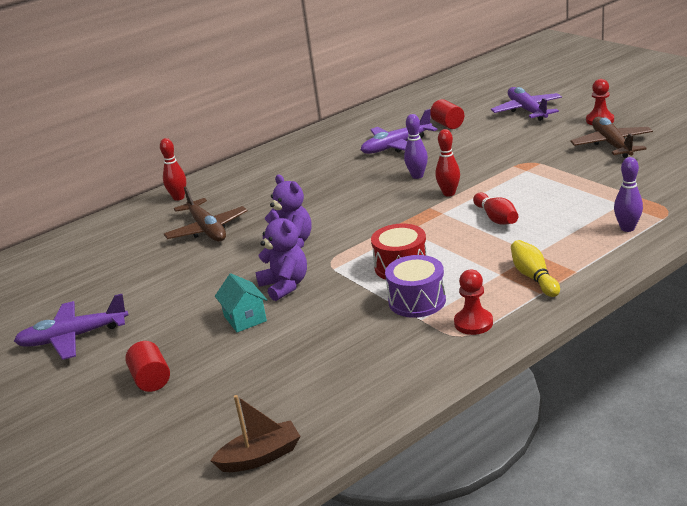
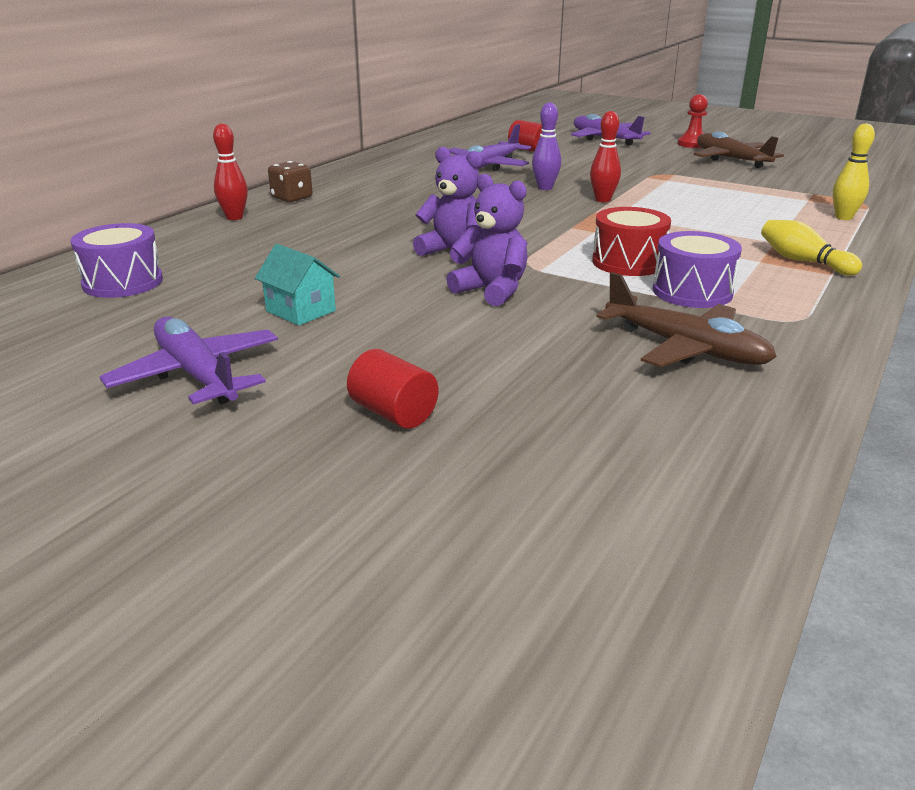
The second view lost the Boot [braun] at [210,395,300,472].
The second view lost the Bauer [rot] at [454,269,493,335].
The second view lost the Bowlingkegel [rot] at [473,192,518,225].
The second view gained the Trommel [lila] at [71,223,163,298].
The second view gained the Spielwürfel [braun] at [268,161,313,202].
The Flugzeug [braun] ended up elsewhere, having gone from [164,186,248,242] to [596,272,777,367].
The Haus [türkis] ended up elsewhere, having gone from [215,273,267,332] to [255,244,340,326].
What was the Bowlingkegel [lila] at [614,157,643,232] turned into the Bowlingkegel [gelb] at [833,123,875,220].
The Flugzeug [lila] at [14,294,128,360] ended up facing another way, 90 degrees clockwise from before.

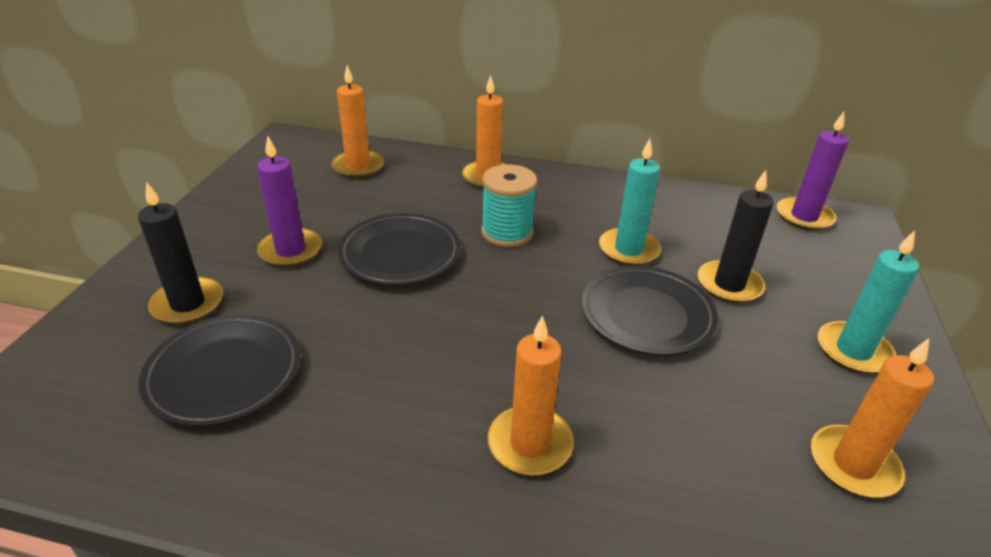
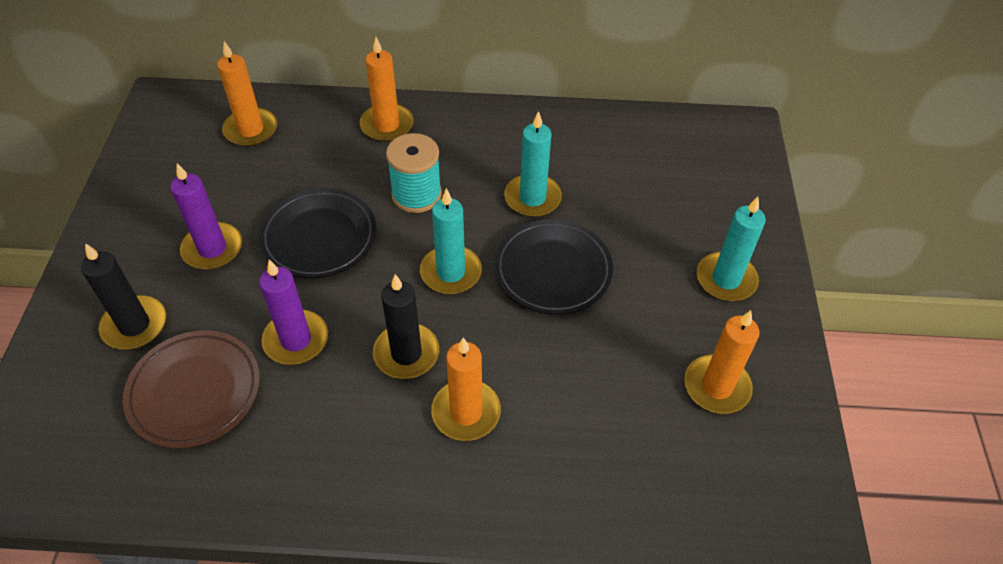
The second view gained the Kerze [türkis] at [420,188,482,294].
The Kerze [schwarz] ended up elsewhere, having gone from [698,170,774,303] to [373,274,439,379].
The Kerze [lila] ended up elsewhere, having gone from [777,112,849,231] to [259,259,328,365].
What was the Teller [schwarz] at [138,314,301,427] turned into the Teller [braun] at [123,330,260,448].

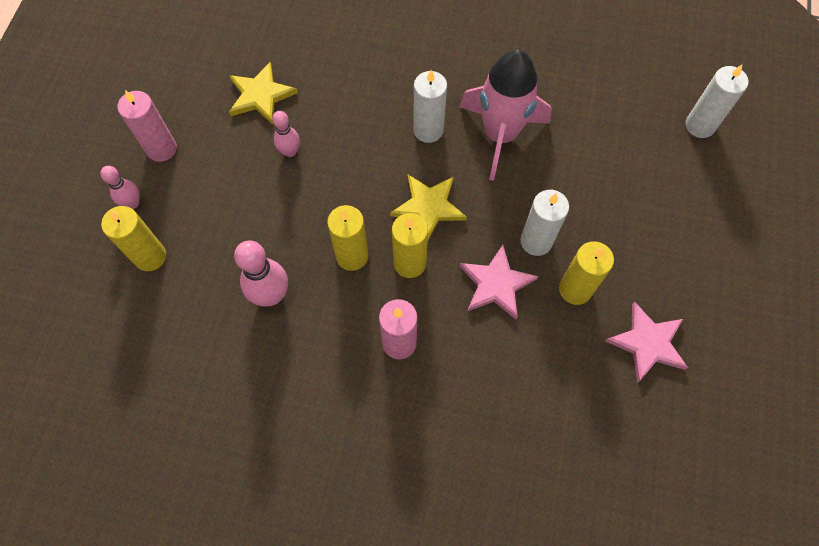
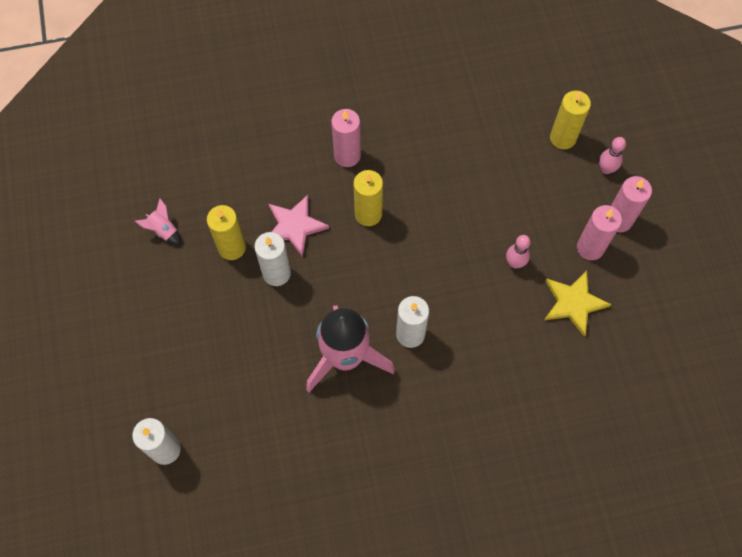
The second view lost the Bowlingkegel [rosa] at [234,240,288,307].
The second view lost the Kerze [gelb] at [327,205,369,271].
The second view lost the Stern [gelb] at [390,175,467,240].
The second view gained the Kerze [rosa] at [577,205,622,260].
Where the Stern [rosa] stood at [606,302,688,383], the Rakete [rosa] came to stand at [135,198,181,245].

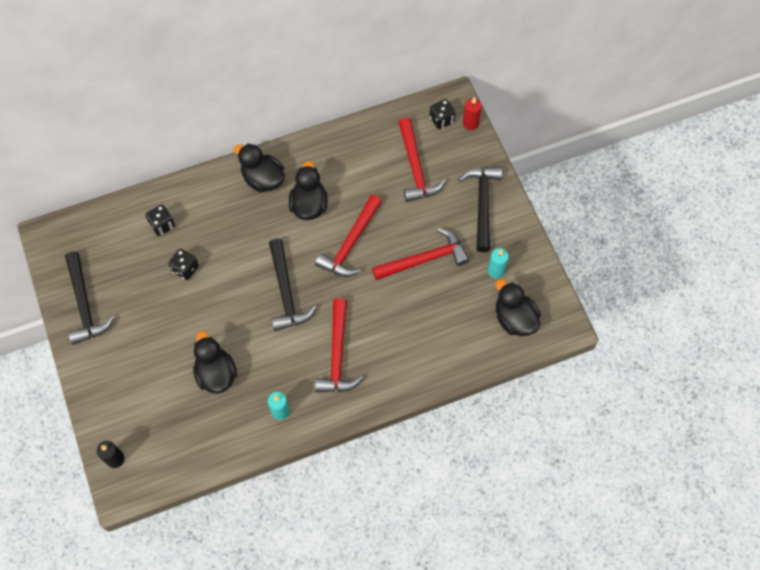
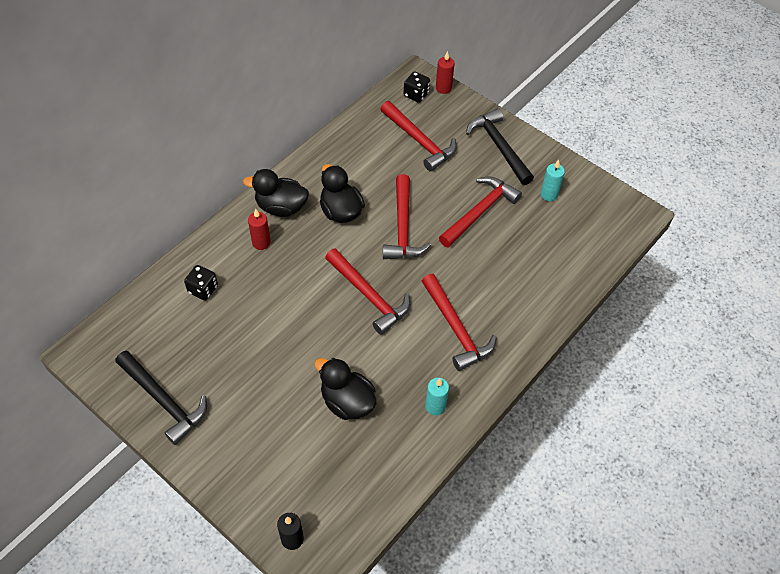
The second view lost the Spielwürfel [schwarz] at [168,249,199,280].
The second view lost the Ente [schwarz] at [496,279,541,336].
The second view gained the Kerze [rot] at [248,209,271,250].
What was the Hammer [schwarz] at [269,238,316,331] turned into the Hammer [rot] at [325,248,410,335].

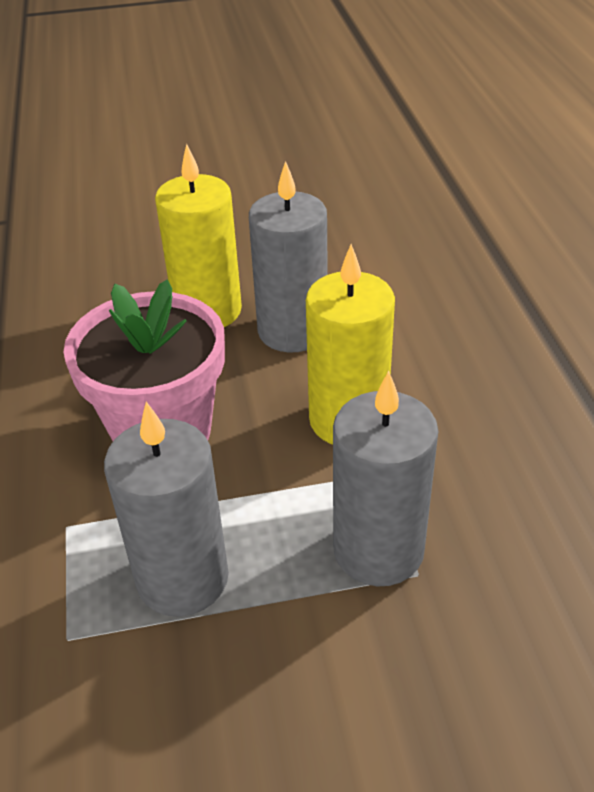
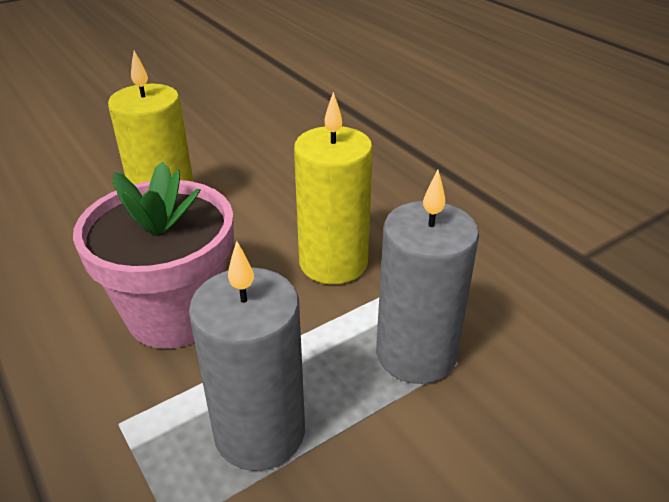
The second view lost the Kerze [grau] at [249,161,328,353].

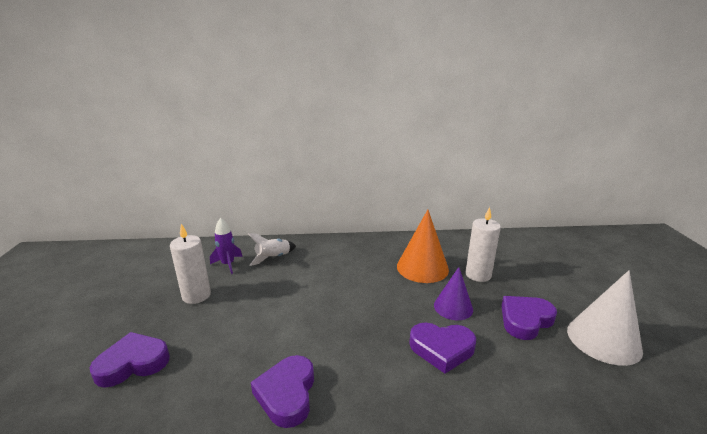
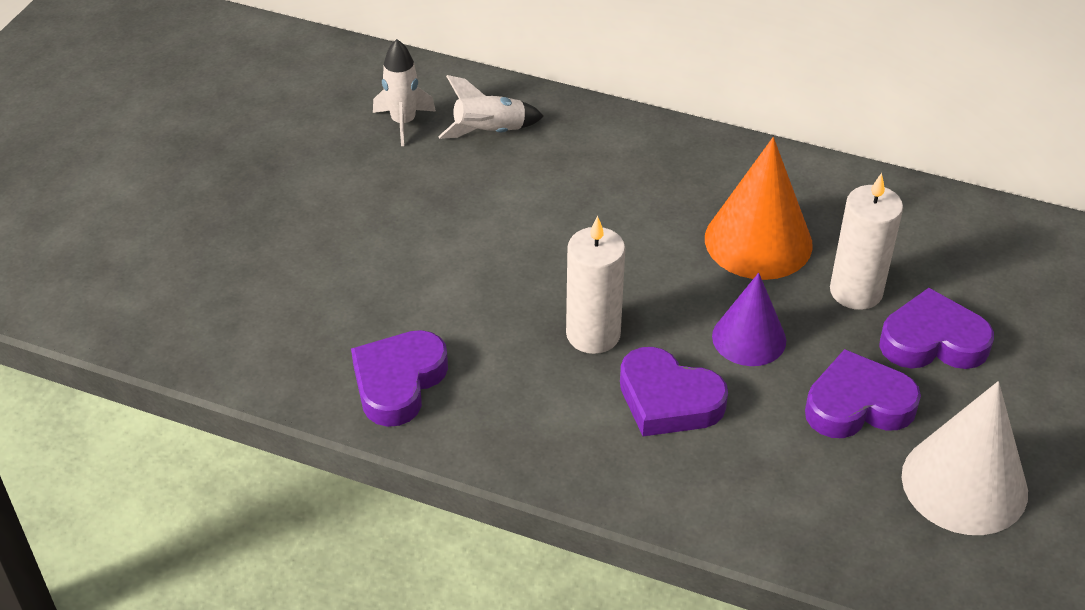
The Herz [lila] ended up elsewhere, having gone from [89,332,170,388] to [879,288,994,369].
The Kerze [weiß] ended up elsewhere, having gone from [170,224,211,304] to [566,216,625,354].
What was the Rakete [lila] at [210,218,243,274] turned into the Rakete [weiß] at [373,39,436,146].

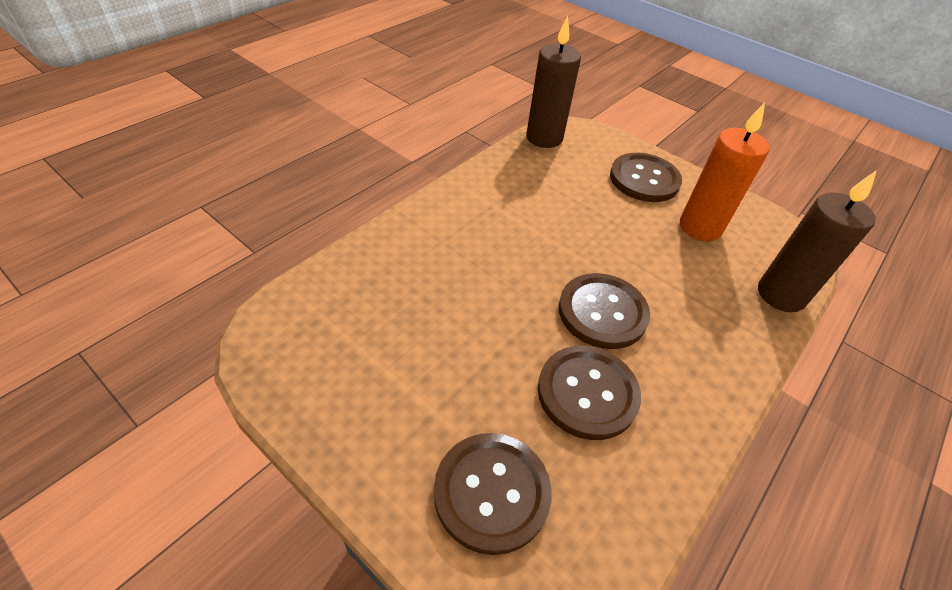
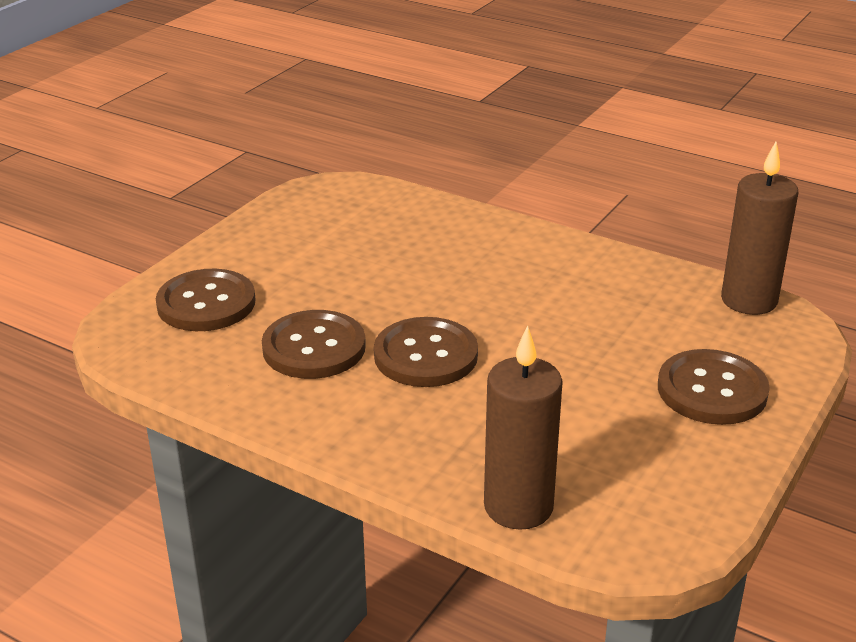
The second view lost the Kerze [orange] at [680,102,770,241].

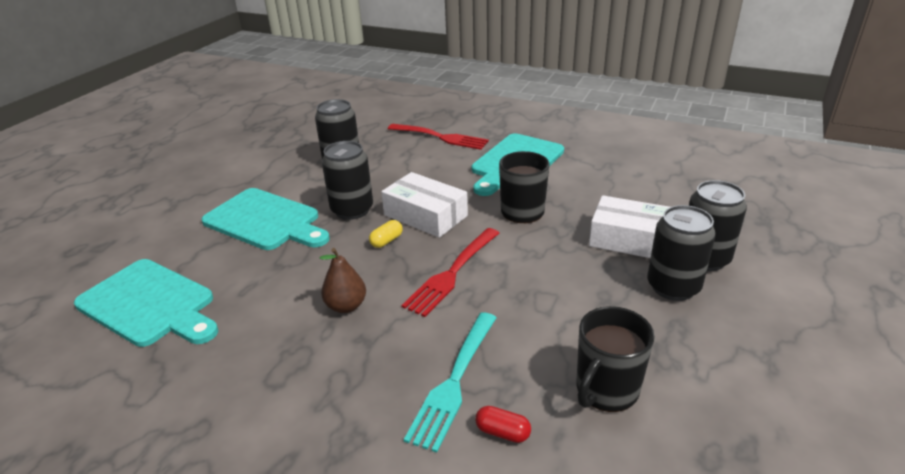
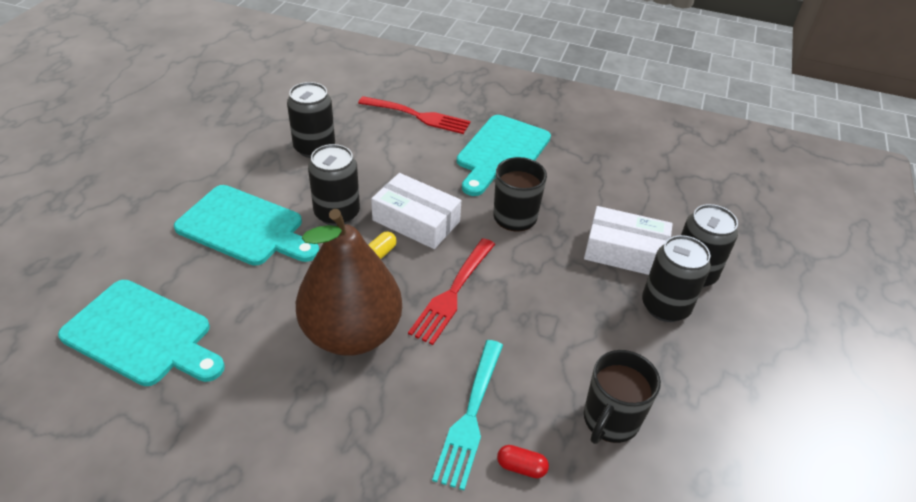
The size of the Birne [braun] at [319,248,366,313] changed by a factor of 2.31.

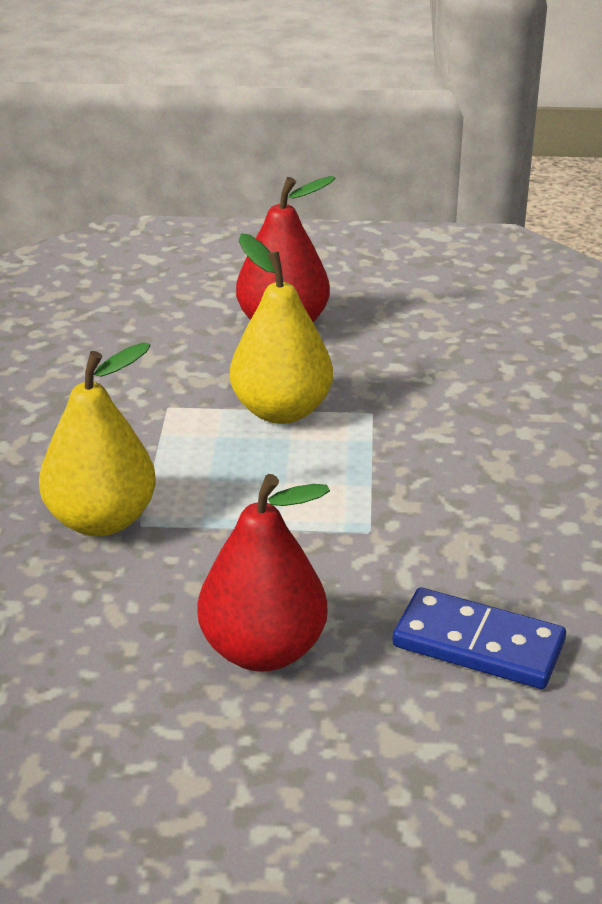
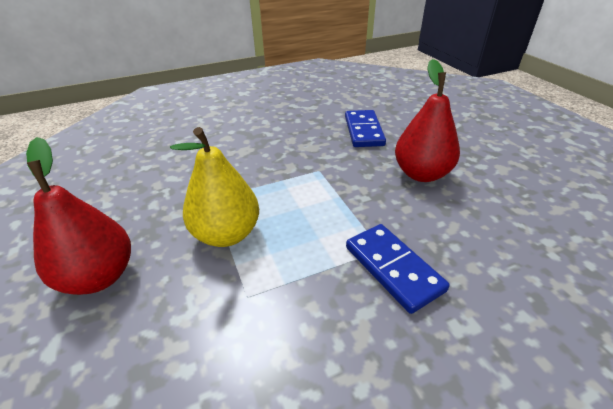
Where the Birne [gelb] stood at [39,342,156,536], the Dominostein [blau] came to stand at [346,224,450,314].

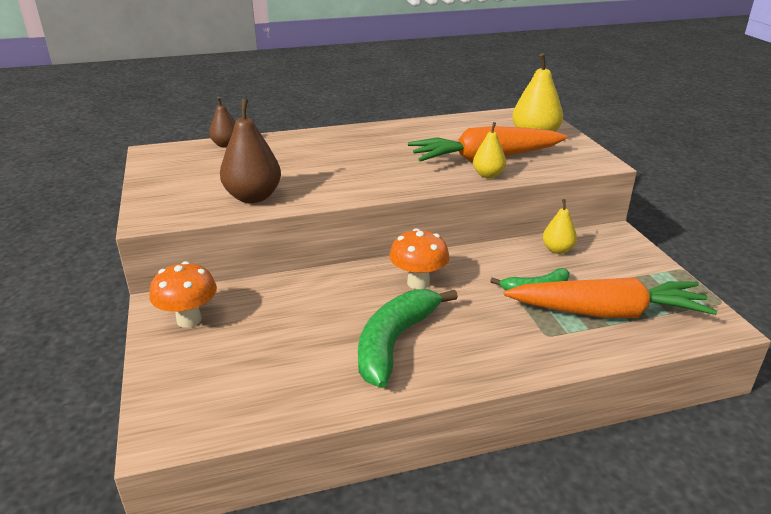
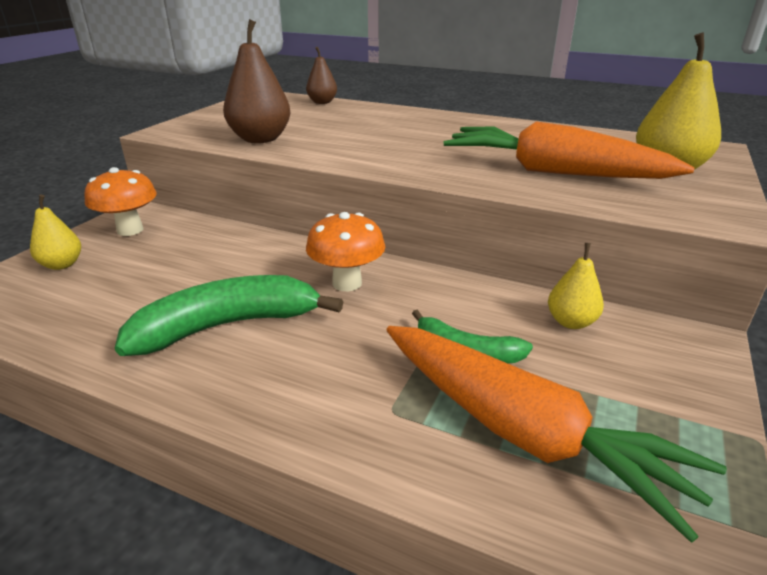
The Birne [gelb] ended up elsewhere, having gone from [473,122,506,178] to [30,195,81,270].

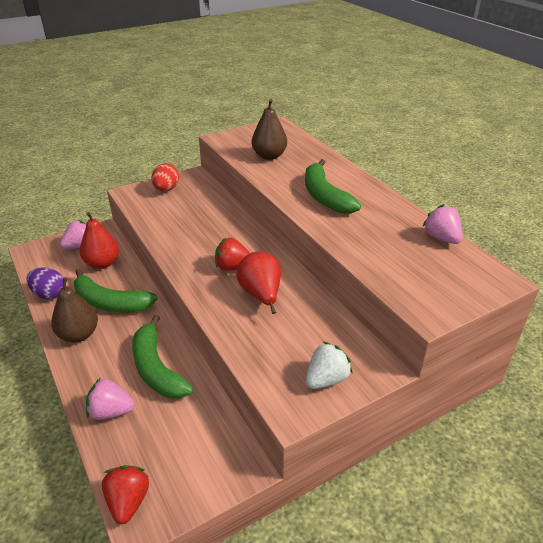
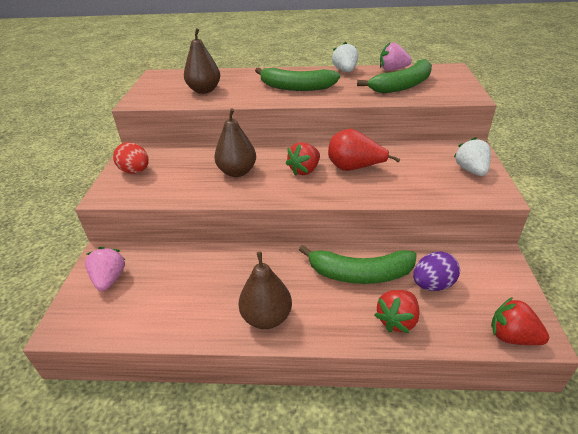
The second view lost the Birne [rot] at [80,212,119,269].
The second view gained the Birne [braun] at [214,108,256,177].
The second view gained the Erdbeere [weiß] at [332,42,358,72].
The Ei [lila] ended up elsewhere, having gone from [27,268,63,299] to [413,251,460,291].
The Banane [grün] ended up elsewhere, having gone from [74,269,158,312] to [357,59,432,93].
What was the Erdbeere [rosa] at [86,378,135,420] turned into the Erdbeere [rot] at [375,290,420,333].

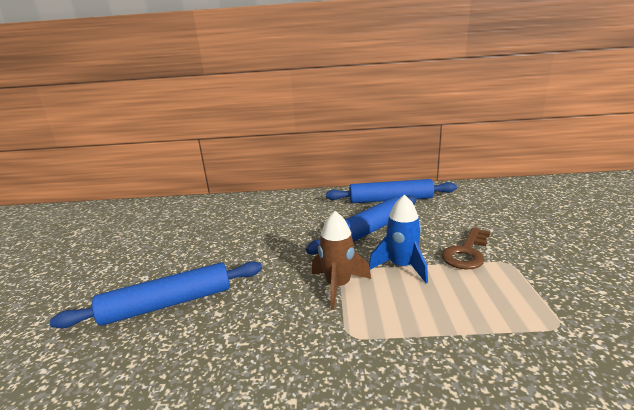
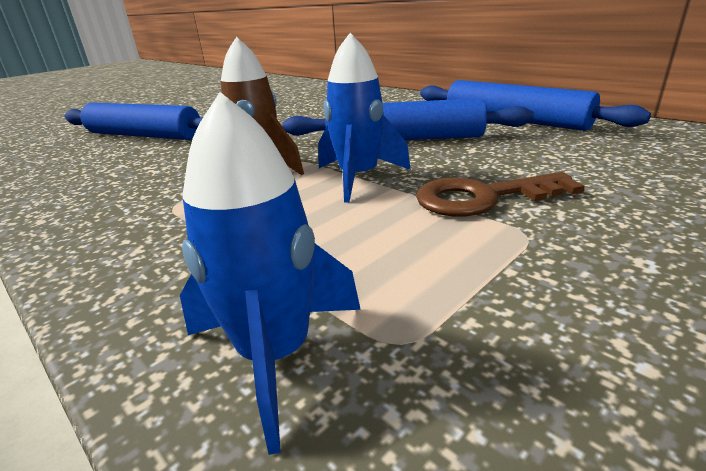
The second view gained the Rakete [blau] at [180,92,361,455].

